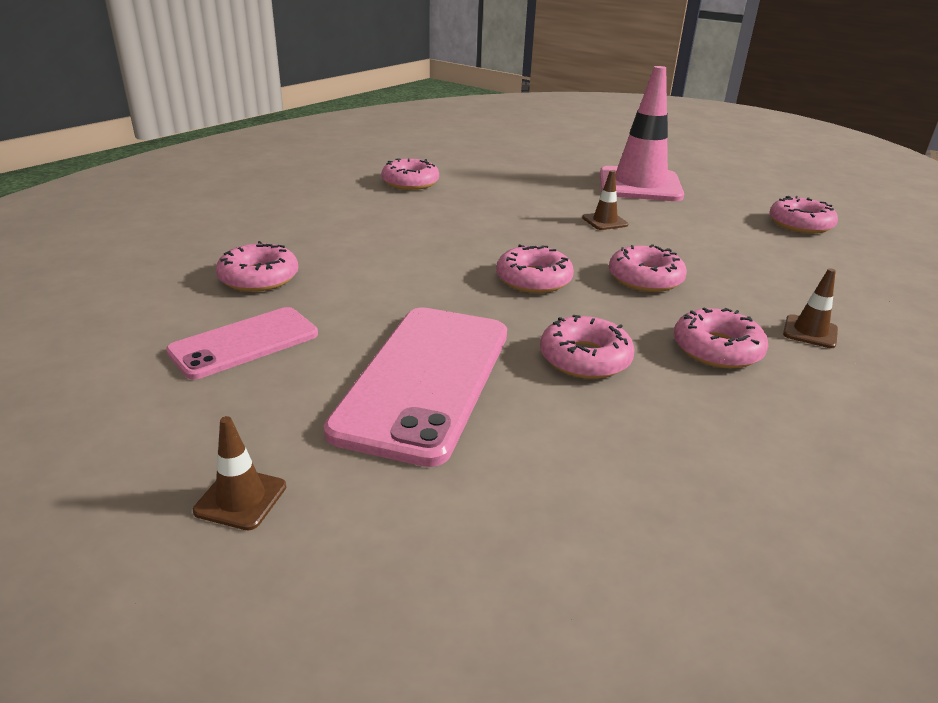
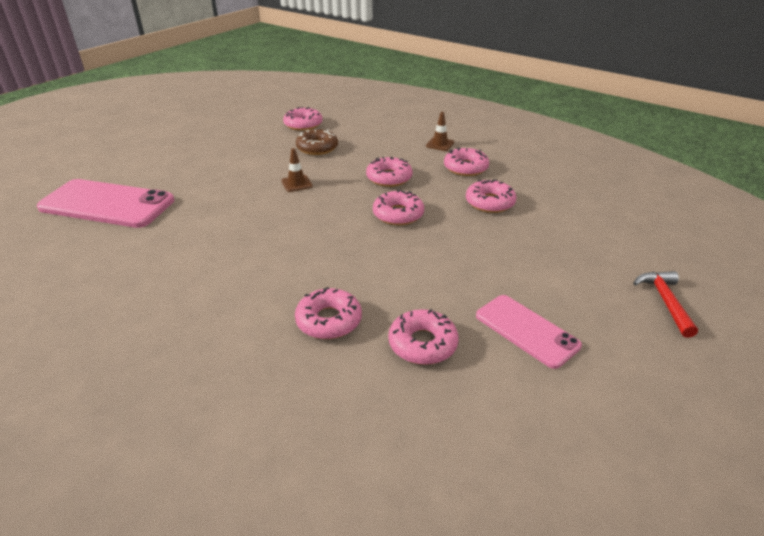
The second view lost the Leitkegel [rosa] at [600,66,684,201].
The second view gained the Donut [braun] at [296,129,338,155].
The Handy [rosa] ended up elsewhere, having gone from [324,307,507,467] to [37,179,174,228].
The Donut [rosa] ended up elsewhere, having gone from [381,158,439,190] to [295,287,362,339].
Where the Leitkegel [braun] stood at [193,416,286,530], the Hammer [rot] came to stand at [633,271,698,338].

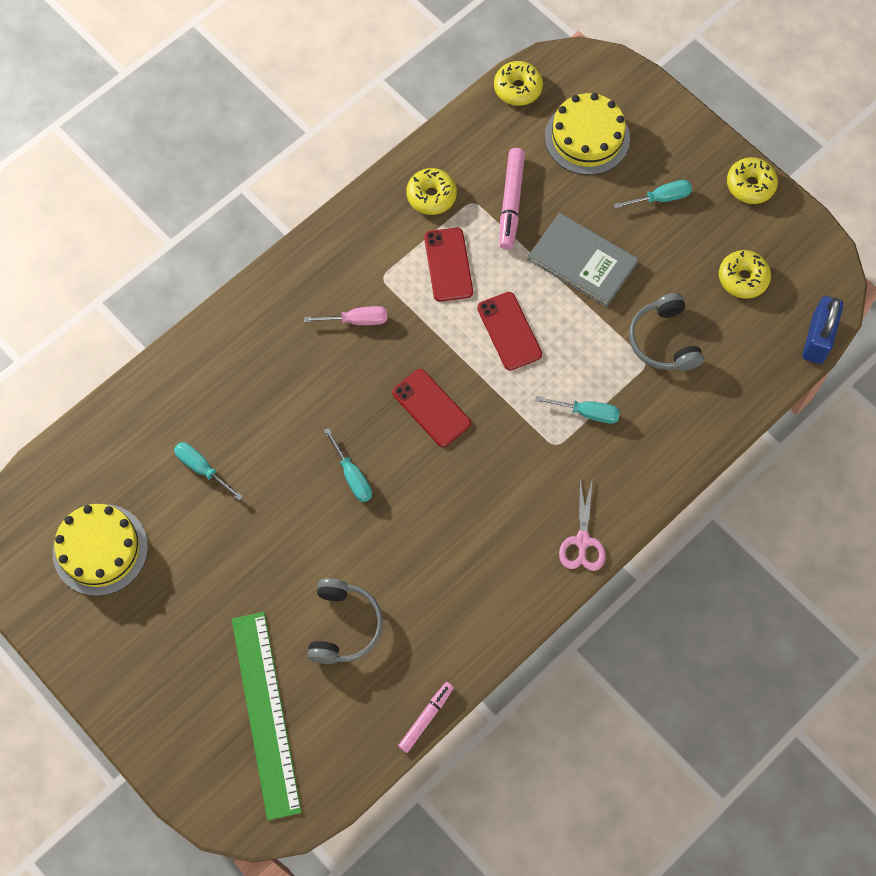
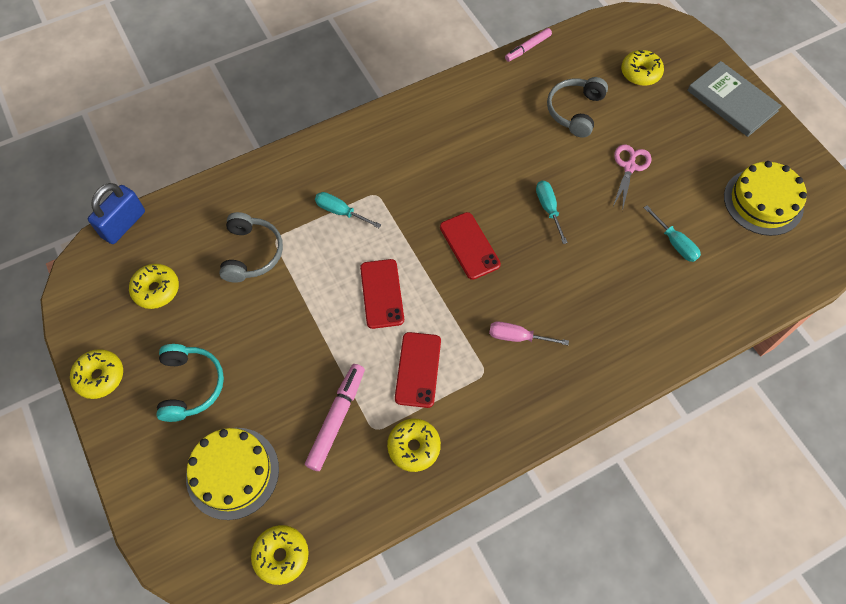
The Buch [grau] ended up elsewhere, having gone from [528,213,638,307] to [687,61,782,137].
The Schere [rosa] ended up elsewhere, having gone from [559,479,606,571] to [613,144,652,211].
Where the Lineal [grün] stood at [232,612,302,820], the Donut [gelb] came to stand at [621,50,664,86].
Where the Schraubenzieher [türkis] stood at [614,180,692,209], the Kopfhörer [türkis] came to stand at [157,344,224,422].

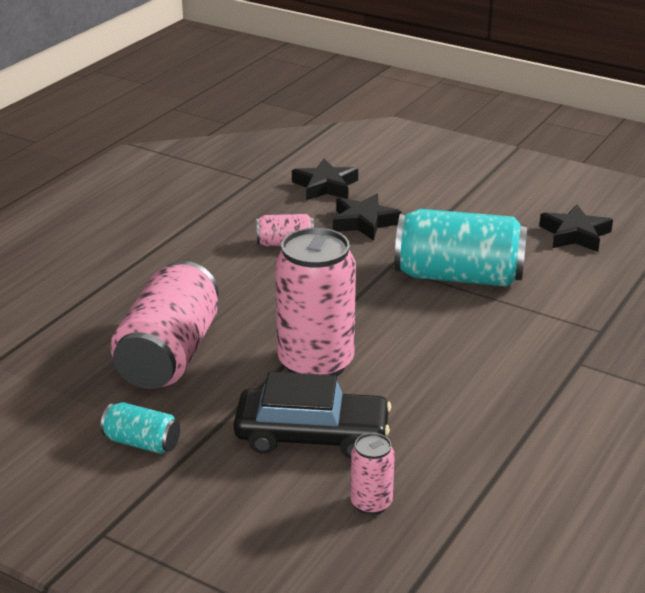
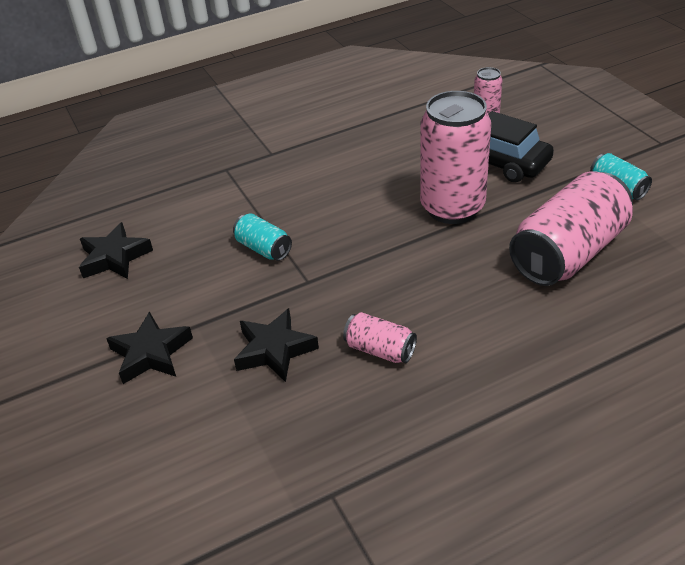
The Stern [schwarz] ended up elsewhere, having gone from [292,159,358,200] to [106,311,193,384].
The size of the Dose [türkis] at [395,209,527,287] changed by a factor of 0.47.

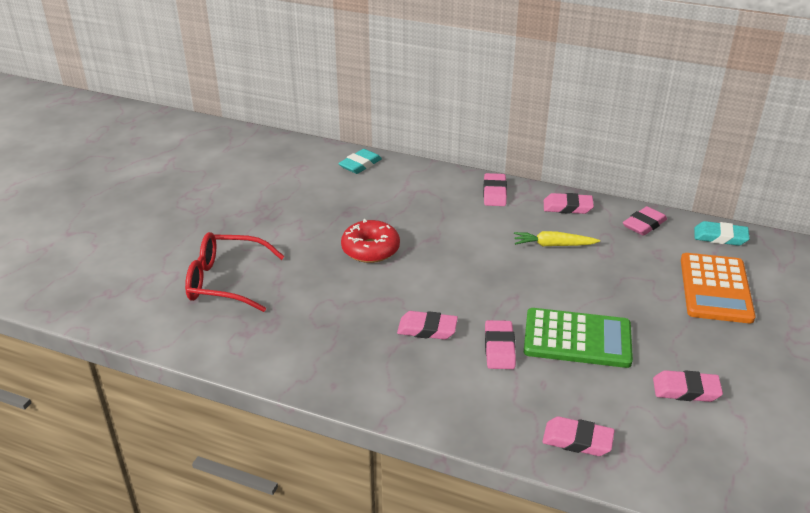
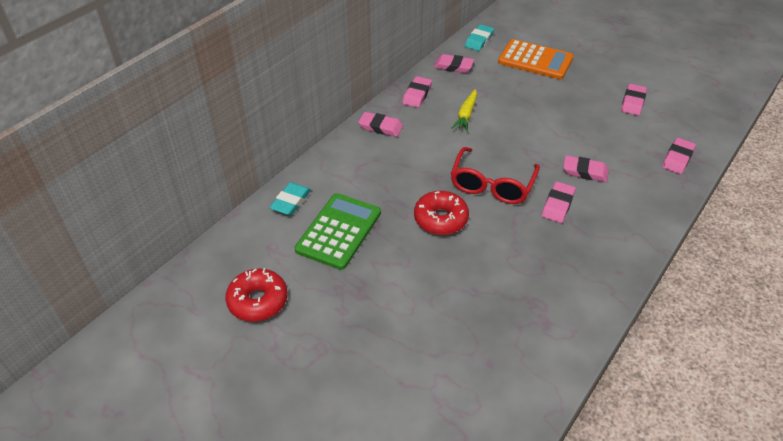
The second view gained the Donut [rot] at [225,268,288,322].
The Brille [rot] ended up elsewhere, having gone from [185,232,285,312] to [451,147,540,204].
The Taschenrechner [grün] ended up elsewhere, having gone from [524,308,633,368] to [295,193,381,270].
The Radiergummi [türkis] at [338,149,382,174] ended up facing another way, 60 degrees clockwise from before.
The Radiergummi [rosa] at [623,206,667,236] ended up facing another way, 45 degrees counterclockwise from before.

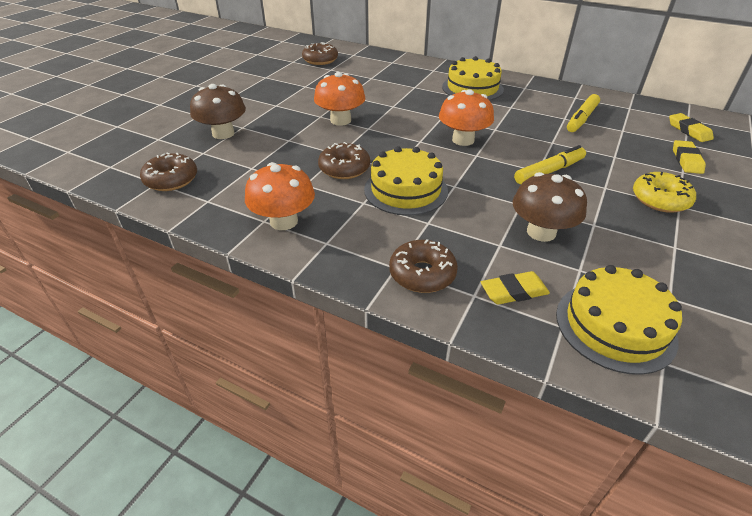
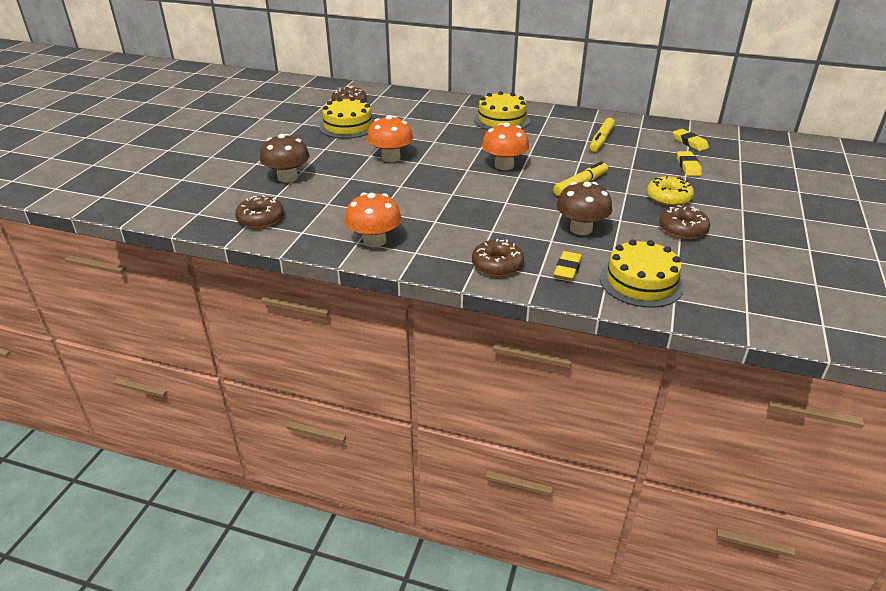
The Donut [braun] ended up elsewhere, having gone from [318,142,370,179] to [659,205,710,239].
The Kuchen [gelb] ended up elsewhere, having gone from [364,146,448,216] to [319,97,374,139].
The Radiergummi [gelb] at [481,271,550,305] ended up facing another way, 45 degrees counterclockwise from before.

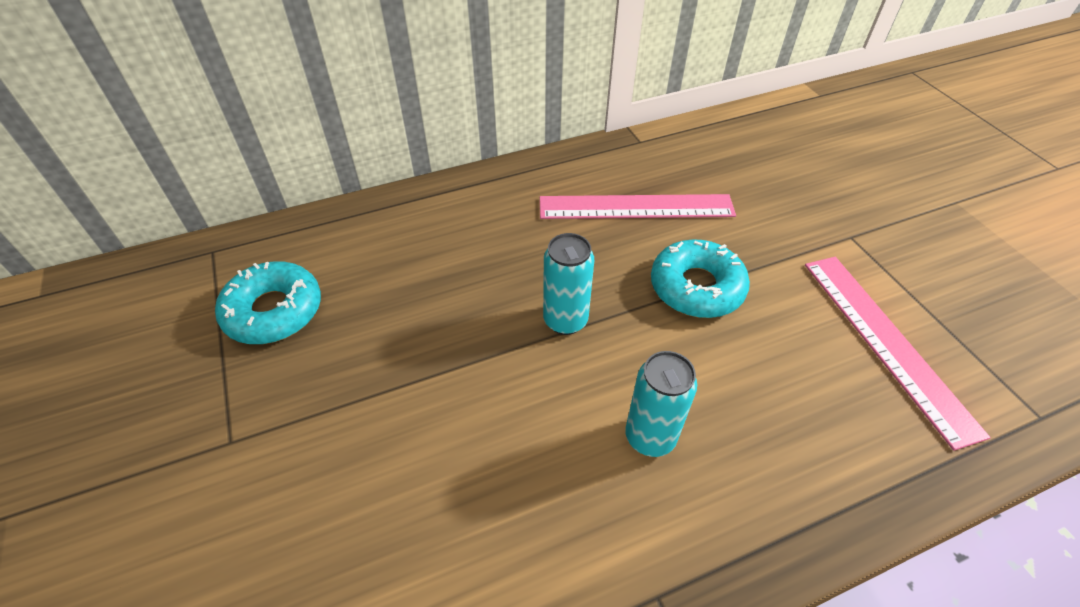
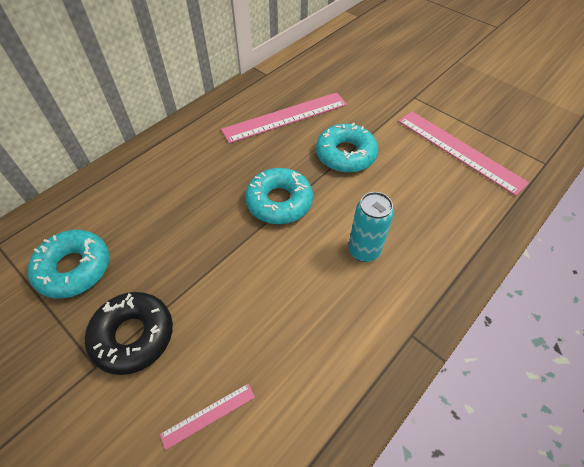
The second view gained the Donut [schwarz] at [85,292,173,375].
The second view gained the Lineal [rosa] at [160,384,255,450].
Where the Dose [türkis] stood at [543,233,594,335], the Donut [türkis] came to stand at [245,168,313,224].

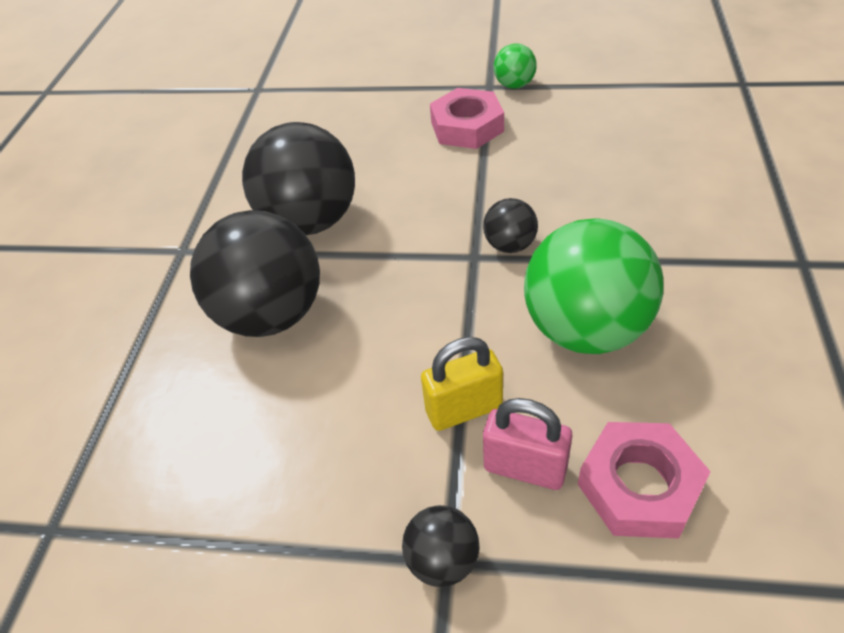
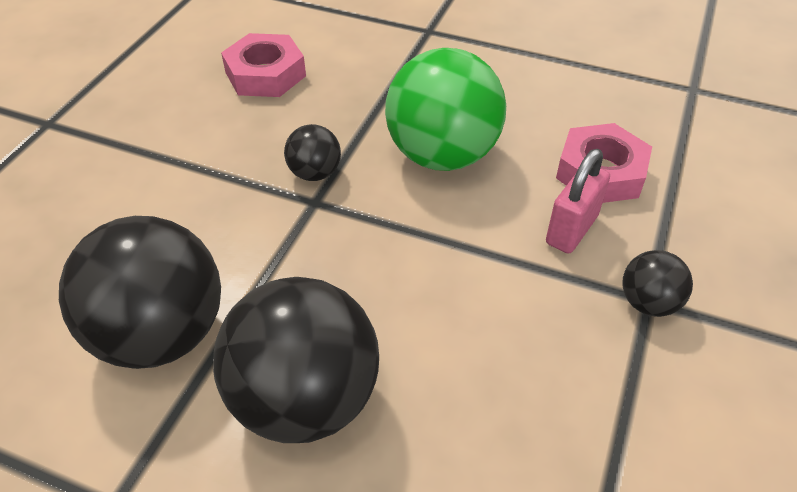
The second view lost the Vorhängeschloss [gelb] at [421,337,503,431].
The second view lost the Ball [grün] at [494,44,537,89].
The Sechskantmutter [rosa] ended up elsewhere, having gone from [430,88,504,149] to [221,33,306,97].

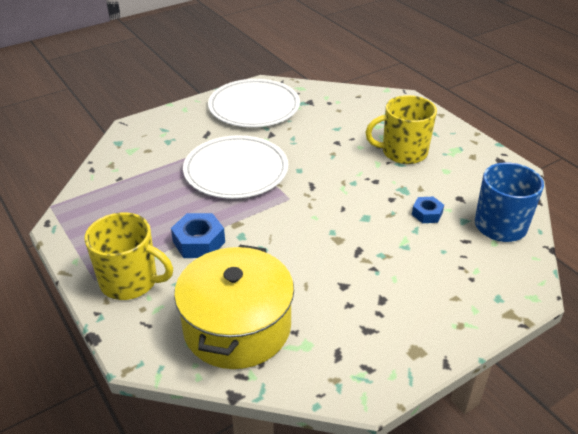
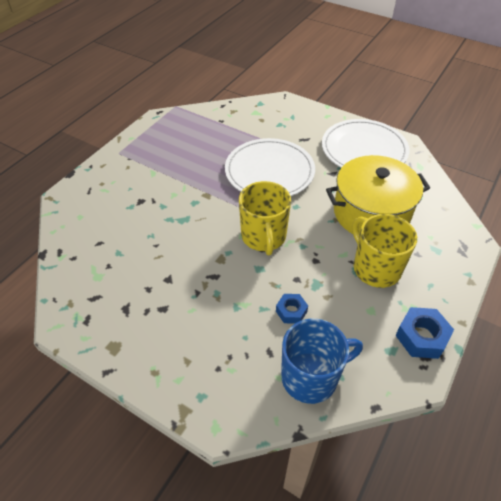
The Tasse [gelb] ended up elsewhere, having gone from [85,212,173,300] to [239,181,291,255].
The Sechskantmutter [blau] ended up elsewhere, having gone from [171,213,225,258] to [395,307,454,359].
The Kochtopf [gelb] ended up elsewhere, having gone from [174,245,294,369] to [326,155,430,234].

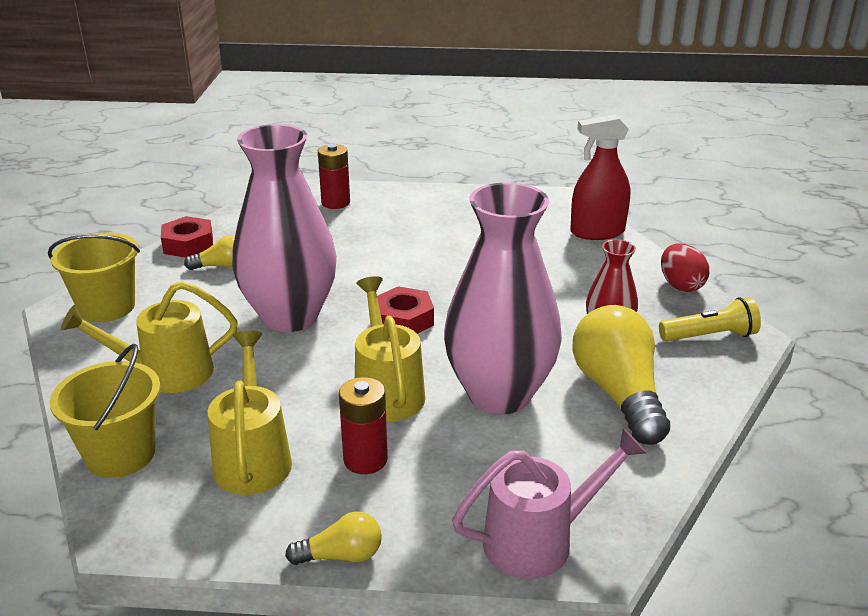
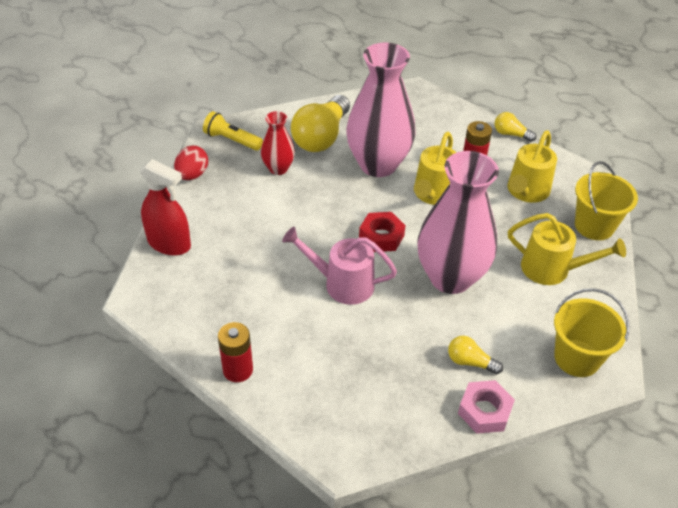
The Batterie [rot] ended up elsewhere, having gone from [318,144,350,209] to [218,322,253,382].
The Gießkanne [rosa] ended up elsewhere, having gone from [452,428,647,579] to [282,227,397,305].
What was the Sechskantmutter [rot] at [161,216,213,258] turned into the Sechskantmutter [rosa] at [458,380,515,434].

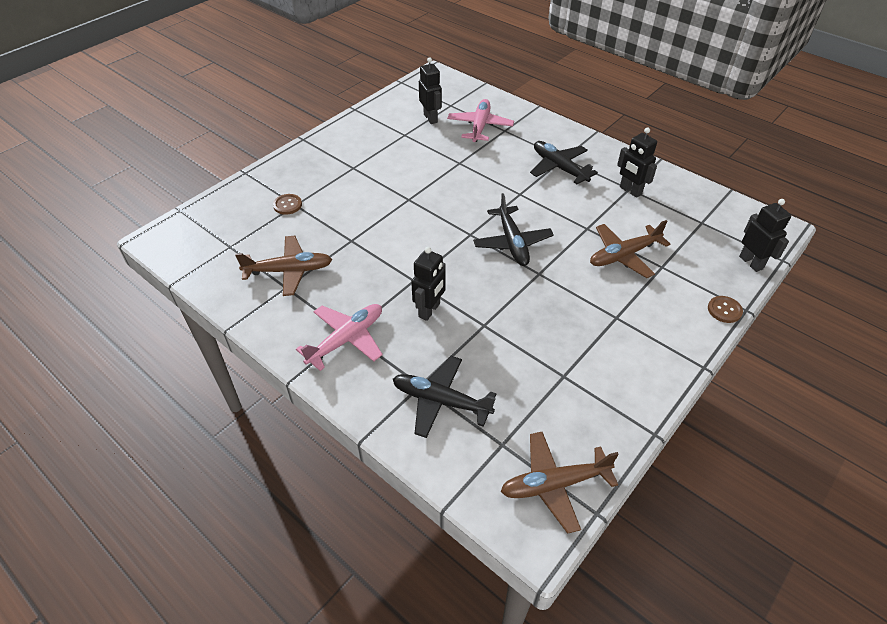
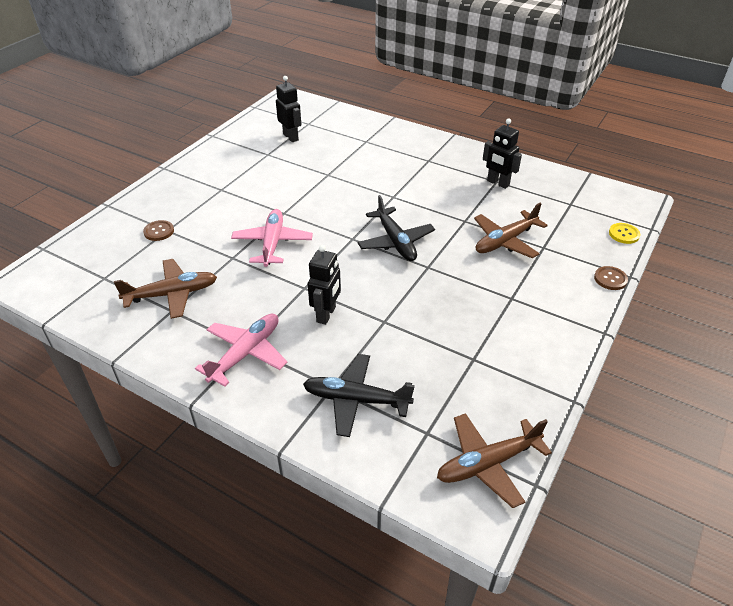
The second view lost the Flugzeug [schwarz] at [530,141,598,184].
The Flugzeug [rosa] ended up elsewhere, having gone from [447,99,514,142] to [231,209,313,267].
Where the Roboter [schwarz] stood at [739,199,791,272], the Knopf [gelb] came to stand at [609,223,640,244].

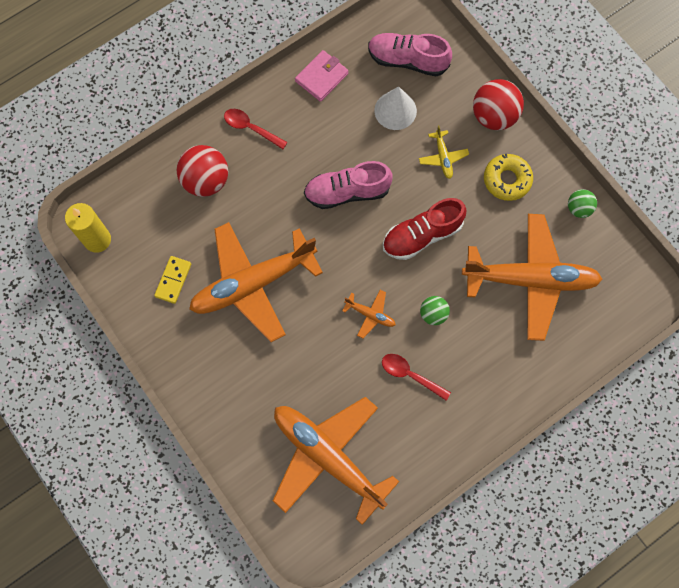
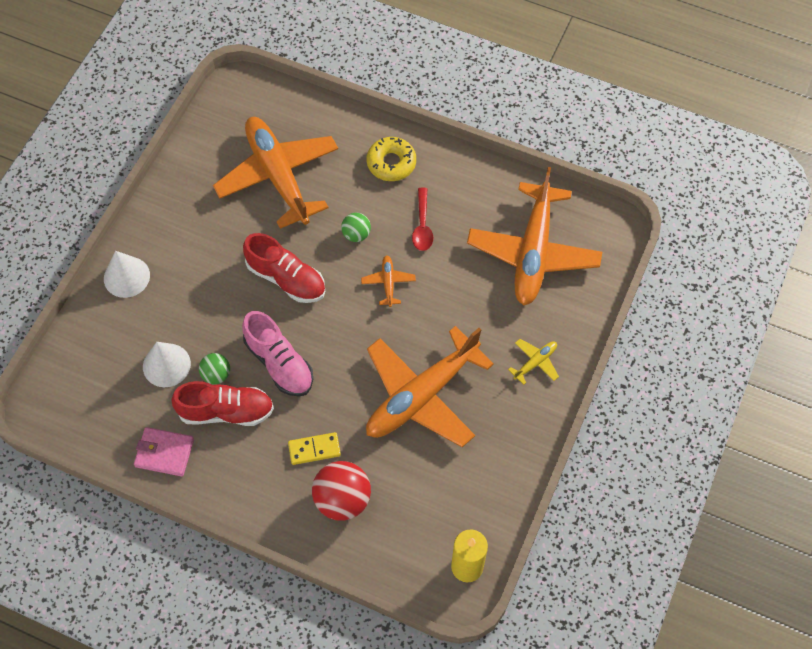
The second view lost the Löffel [rot] at [224,109,288,149].
The second view lost the Schuh [rosa] at [368,33,452,76].
The second view gained the Schuh [rot] at [171,381,274,426].
The Dominostein [gelb] ended up elsewhere, having gone from [154,256,191,304] to [288,432,341,465].
The Flugzeug [gelb] ended up elsewhere, having gone from [419,126,469,179] to [508,339,559,385].
The Donut [gelb] ended up elsewhere, having gone from [484,154,533,201] to [367,137,416,181].
The Ball [grün] ended up elsewhere, having gone from [568,189,597,218] to [199,353,230,384].
Where the Ball [rot] stood at [473,79,524,130], the Kegel [weiß] came to stand at [104,251,150,298].
The Flugzeug [orange] at [189,222,323,342] ended up facing another way, 105 degrees clockwise from before.

